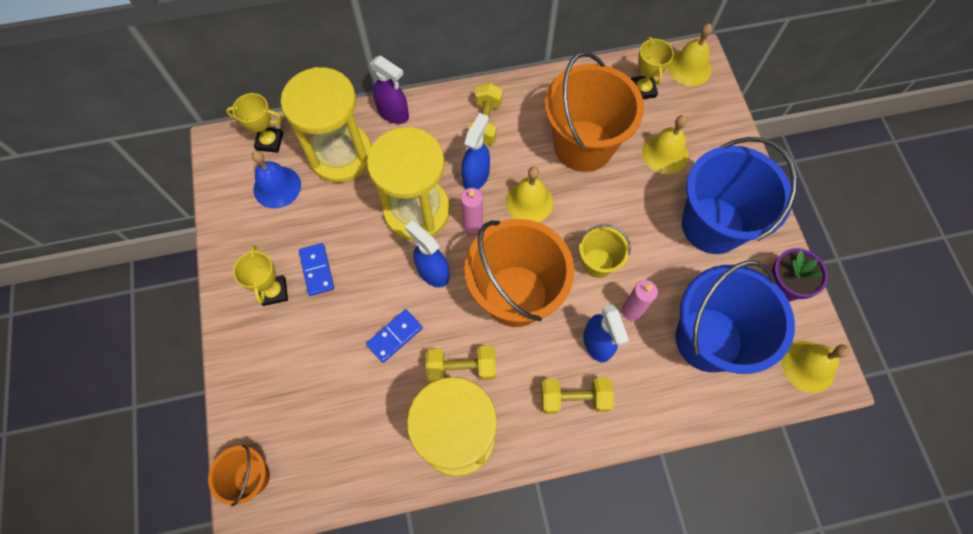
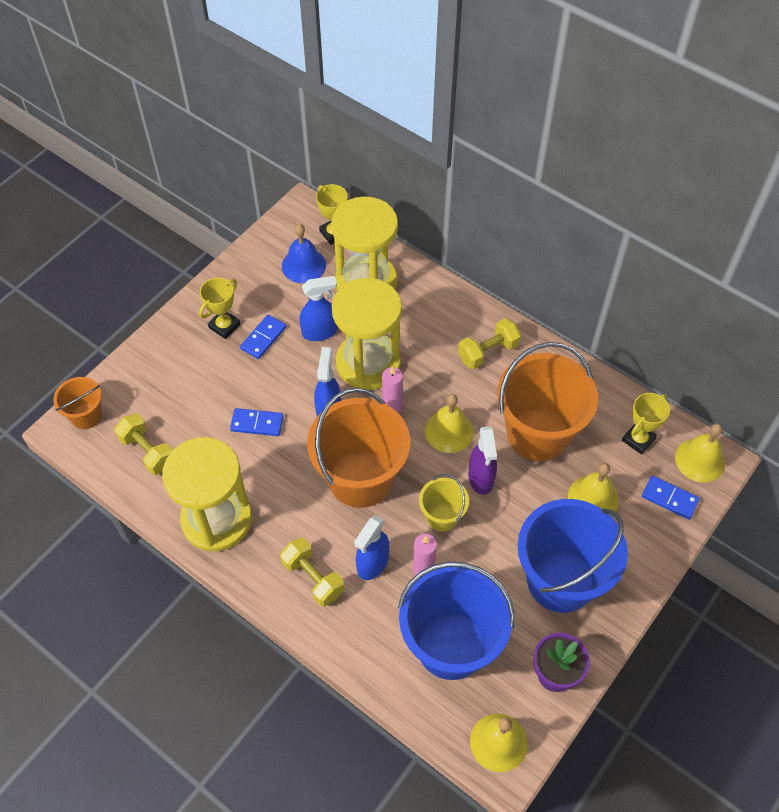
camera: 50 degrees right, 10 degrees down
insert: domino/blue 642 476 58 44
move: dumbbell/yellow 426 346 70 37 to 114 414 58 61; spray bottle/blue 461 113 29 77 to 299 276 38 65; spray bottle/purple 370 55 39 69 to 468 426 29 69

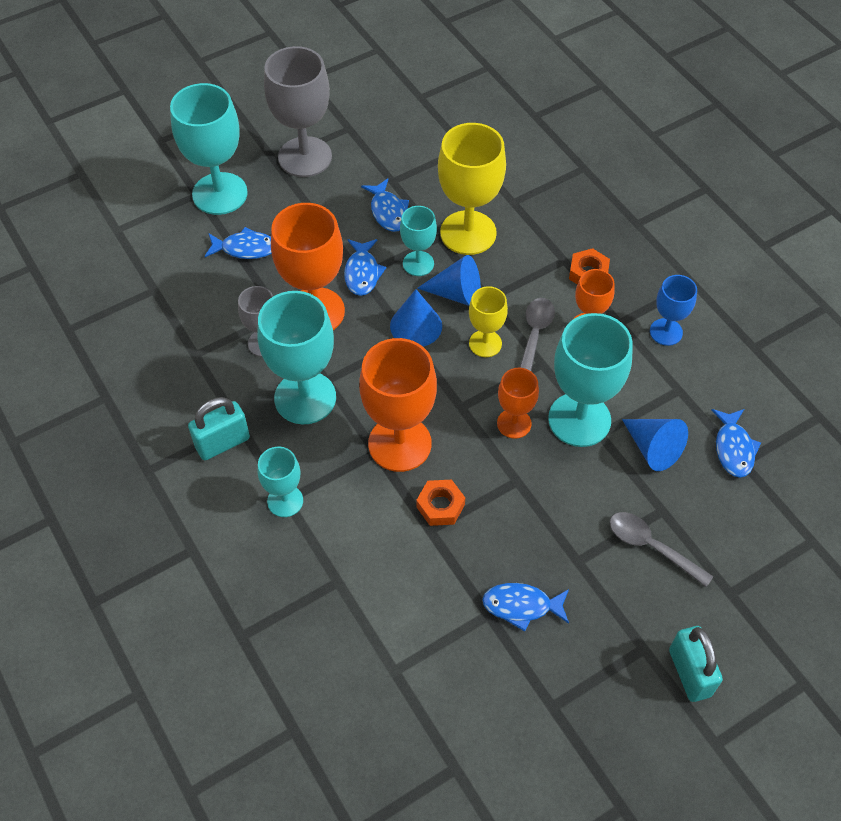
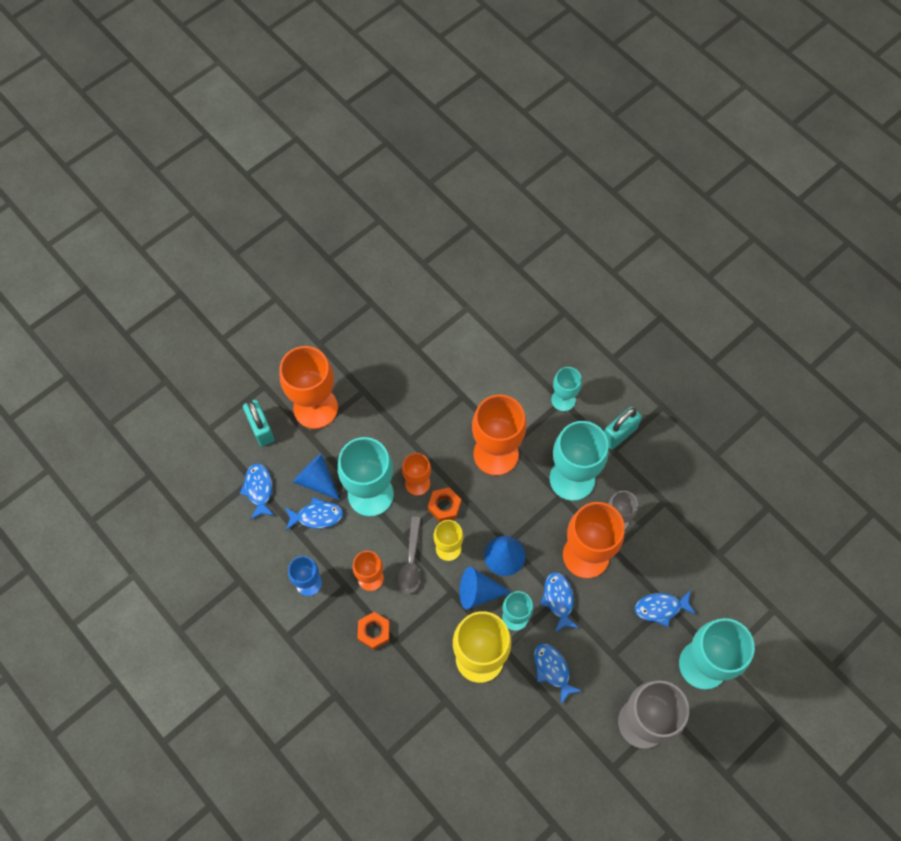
camera: 170 degrees right, 10 degrees up
move: padlock/turquoise 669 626 54 76 to 243 400 32 47; fish/blue 482 583 87 49 to 285 497 58 34; nut/orange 416 480 49 46 to 428 487 33 35
replace: spoon/grey 610 512 104 75 to goblet/orange 280 346 58 83

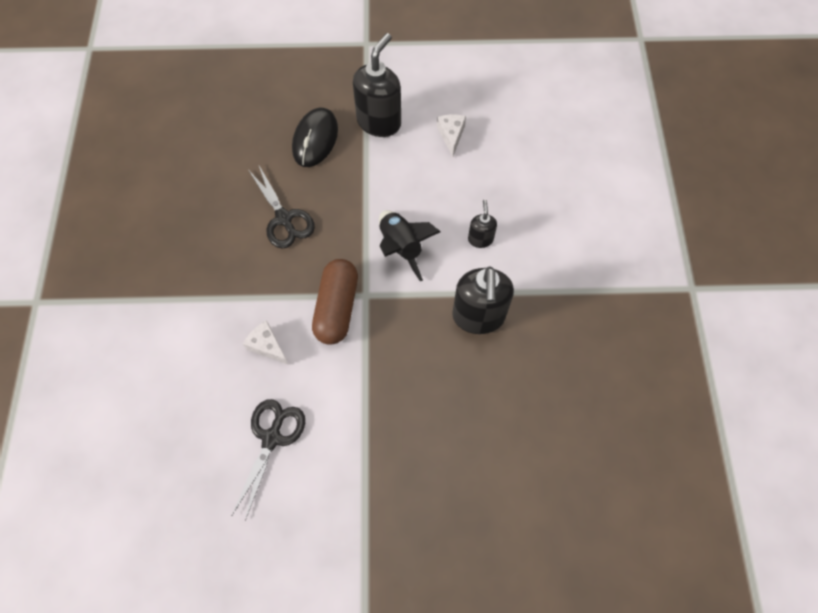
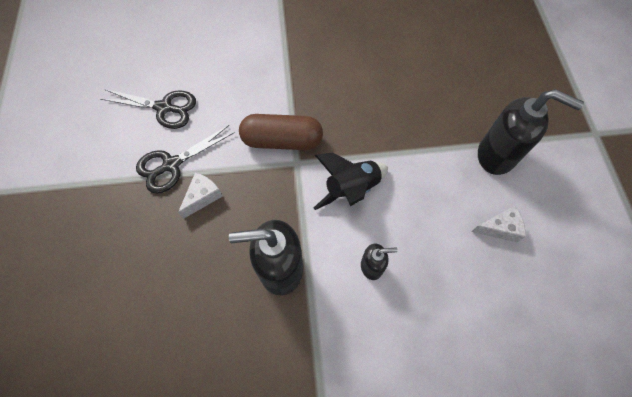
camera: 85 degrees right, 0 degrees up
delete: mouse/black 292 108 46 59
move: scissors/black 249 166 66 83 to 136 125 99 68; cheese/white 243 320 46 45 to 178 173 45 46

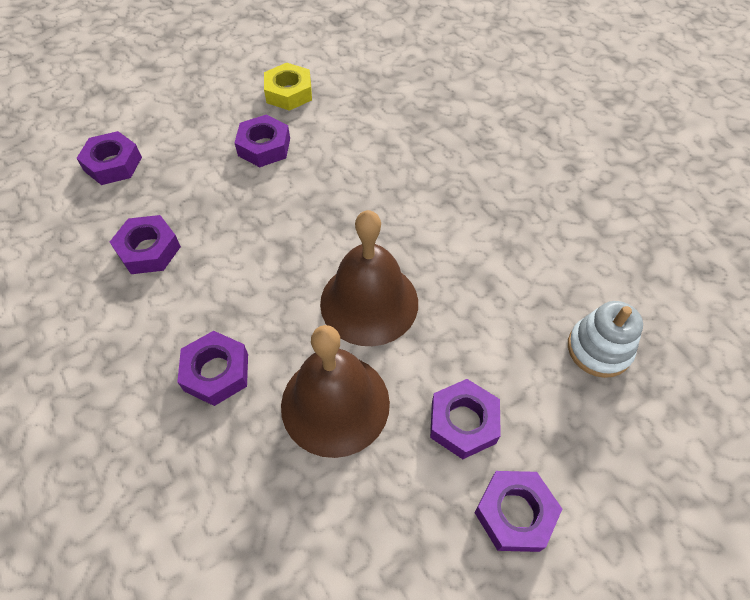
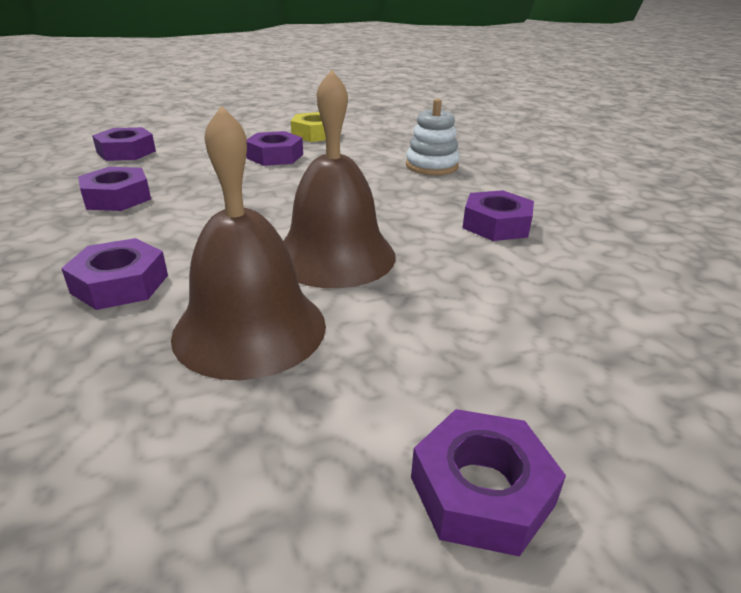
camera: 10 degrees right, 25 degrees down
move: stacking toy/white 568 301 75 77 to 406 99 54 76; nut/purple 430 379 71 80 to 463 190 71 51

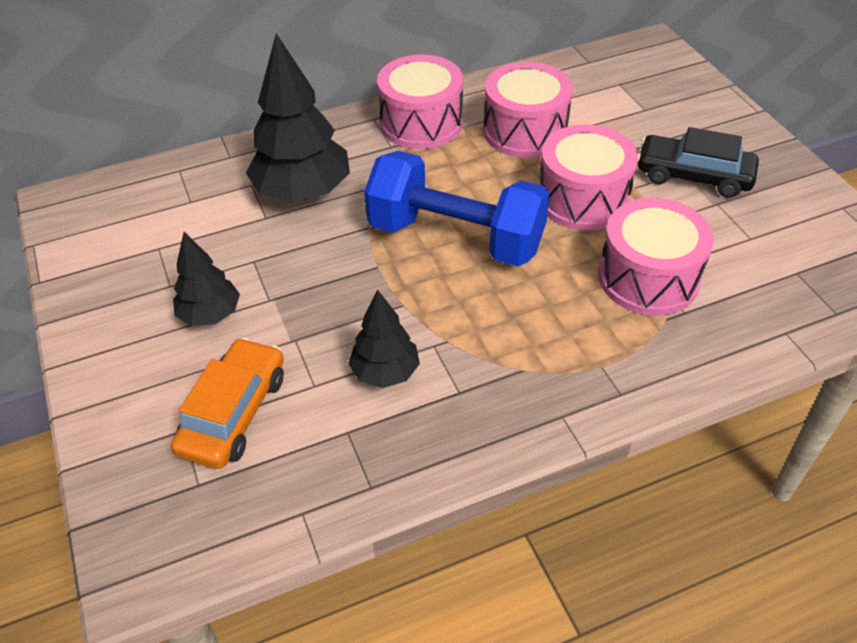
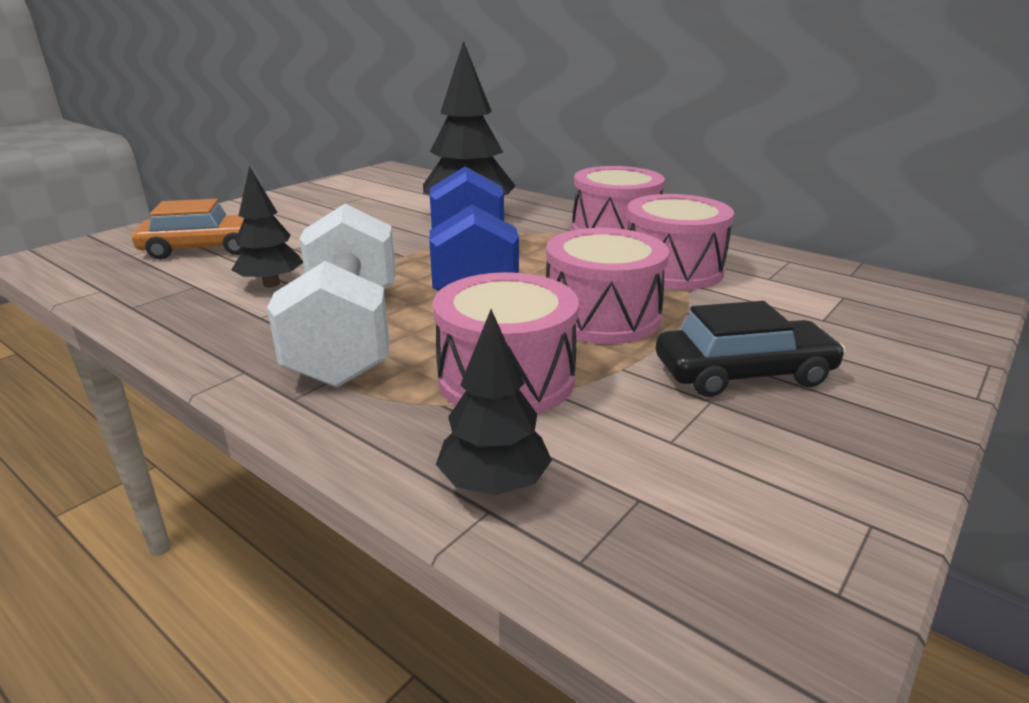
camera: 60 degrees right, 20 degrees down
insert: dumbbell/white 267 204 129 184
move: tree/black 173 232 67 94 to 436 309 116 186
rotate: car/black 638 127 121 71 = 656 301 190 96 90 degrees clockwise

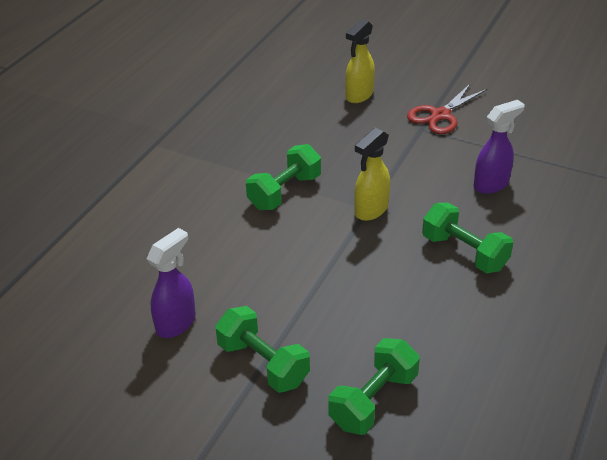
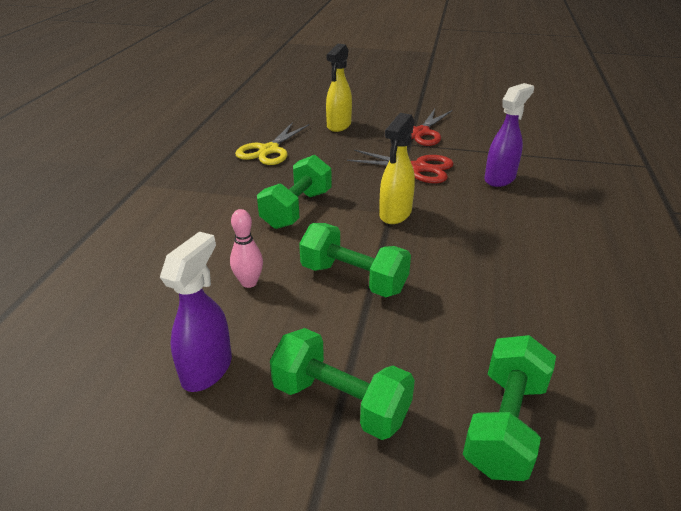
camera: 15 degrees left, 5 degrees down
insert: bowling pin/pink 230 209 33 79; scissors/yellow 235 122 75 43; scissors/red 347 149 107 34
move: dumbbell/green 422 203 91 70 to 299 223 112 74

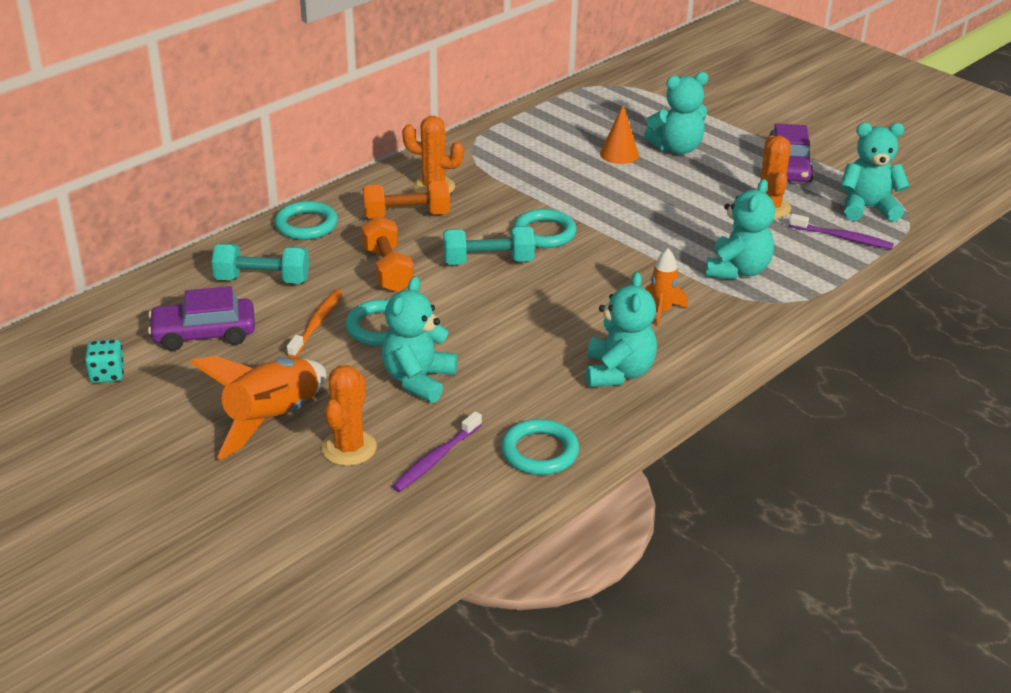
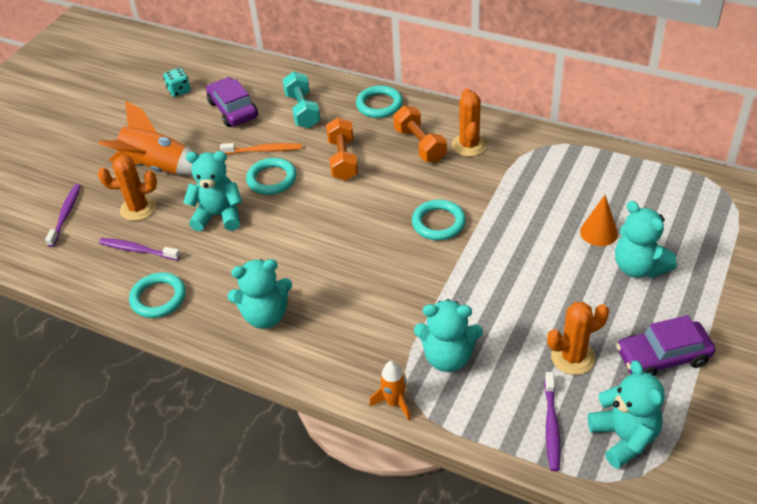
camera: 75 degrees right, 10 degrees up
delete: dumbbell/turquoise 443 226 92 39
insert: toothbrush/purple 45 184 36 63
move: rocket/orange 644 248 44 79 to 369 361 42 59
rotate: dumbbell/orange 361 216 53 76 = 326 117 32 64 60 degrees counterclockwise

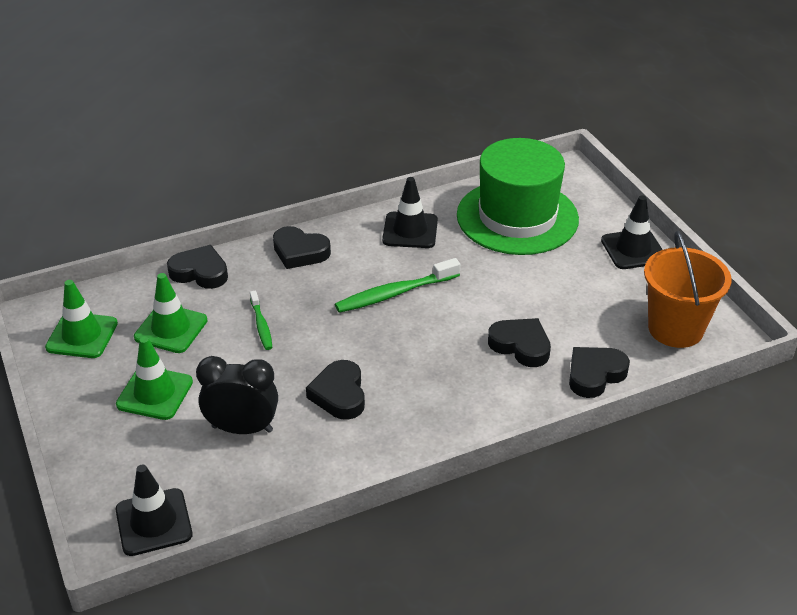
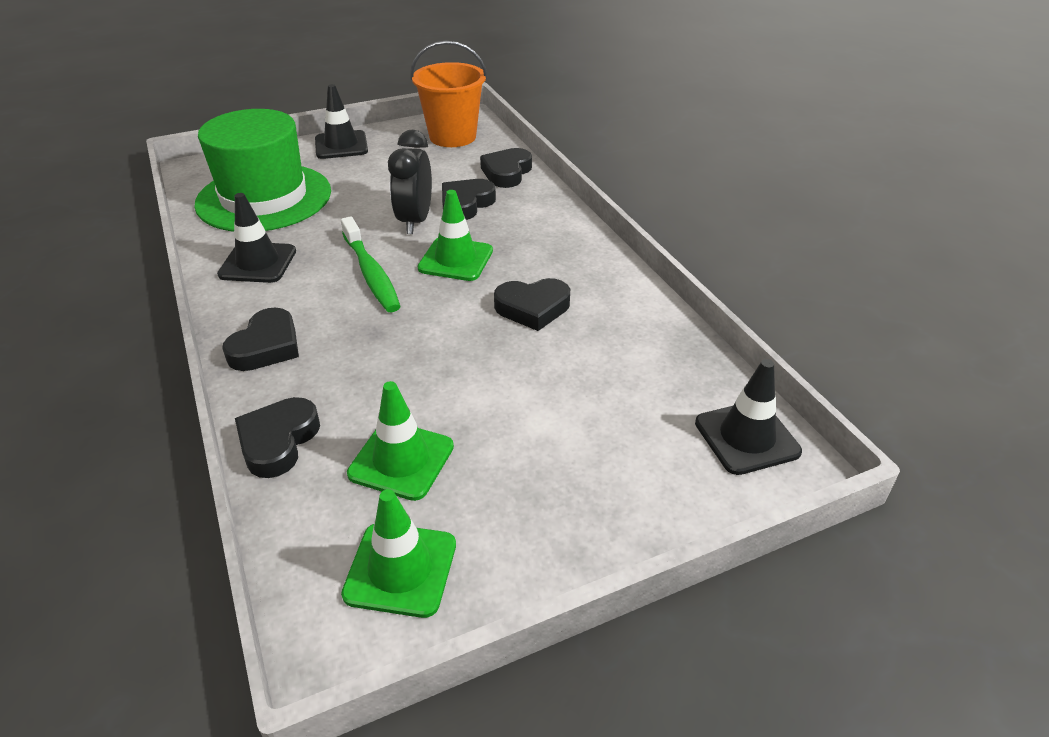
camera: 90 degrees left, 0 degrees up
delete: toothbrush/green 250 291 23 59
move: clock/black 196 356 82 78 to 388 130 44 104; traffic cone/green 116 337 77 83 to 418 190 75 91
rotate: heart/black 569 347 61 51 = 480 148 52 40 60 degrees clockwise

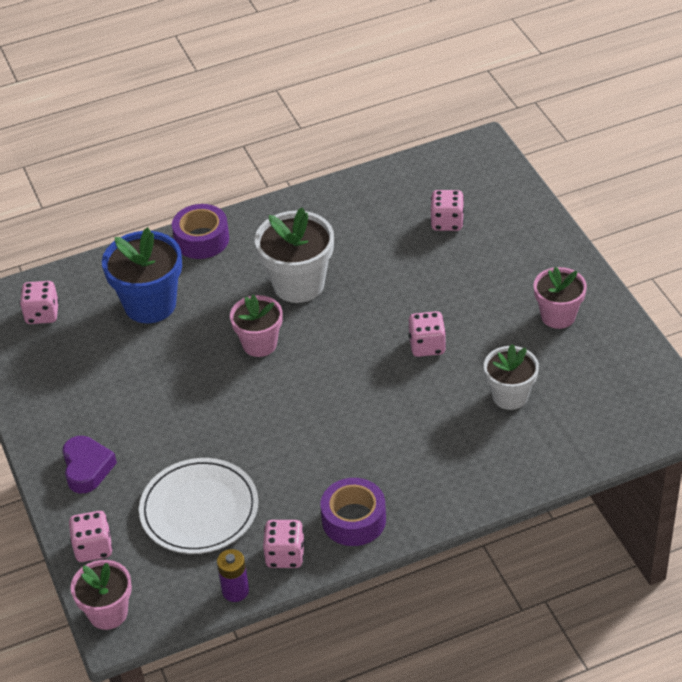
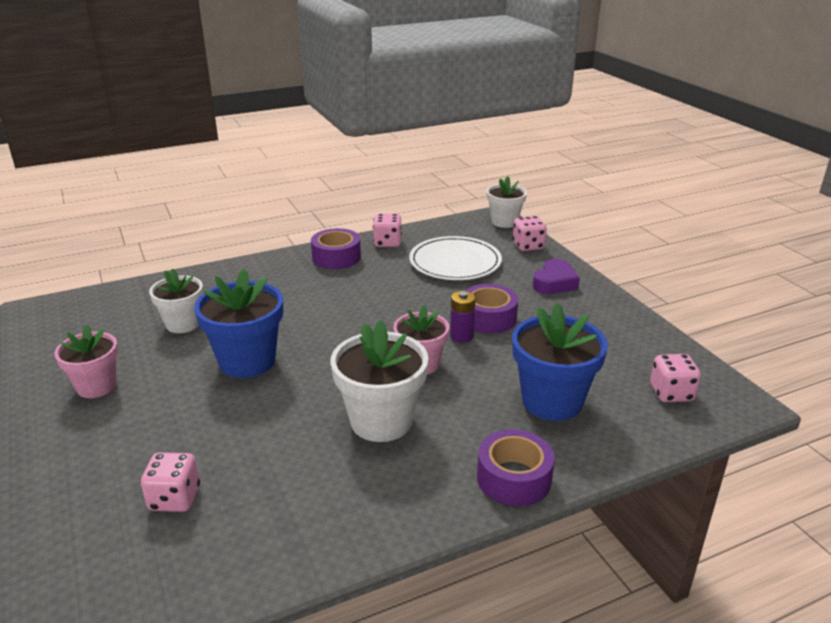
camera: 175 degrees right, 15 degrees down
insert: tape/purple 465 284 53 50
move: battery/purple 217 549 32 53 to 450 291 26 52
replace: dice/pink 408 311 38 46 to flower pot/blue 194 269 89 109
recolor: flower pot/pink 70 560 62 70 to flower pot/white 486 176 41 52
rotate: heart/purple 62 436 55 58 = 533 259 47 35 135 degrees counterclockwise

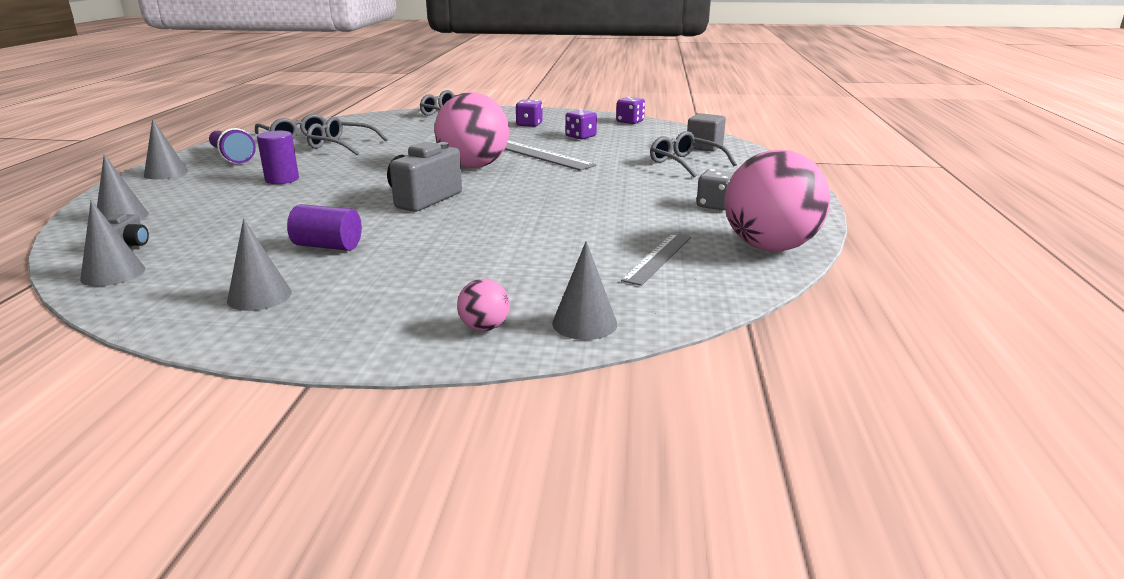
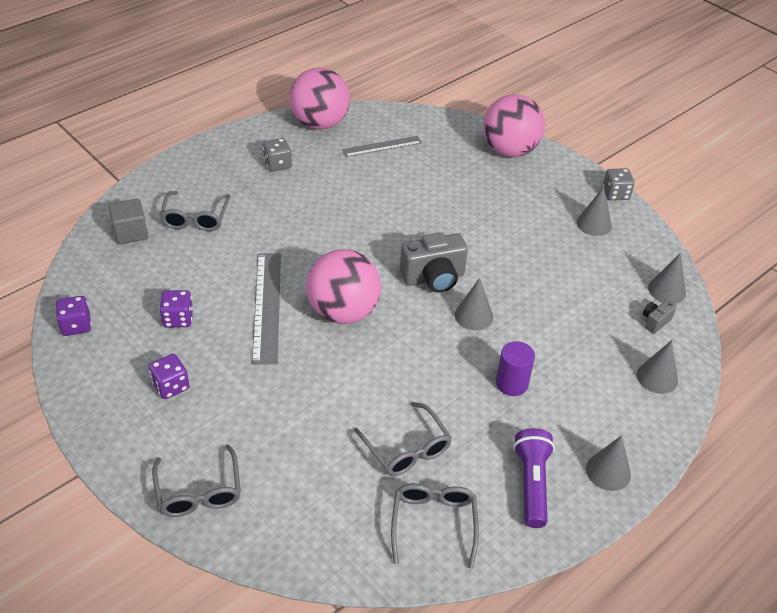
camera: 140 degrees left, 20 degrees up
delete: cylinder/purple 287 204 75 47
insert: dice/grey 603 168 32 33
move: cone/grey 552 241 65 99 to 455 278 38 52
resize: ball/pink 457 279 53 52 = 483 94 62 63 x2.39

